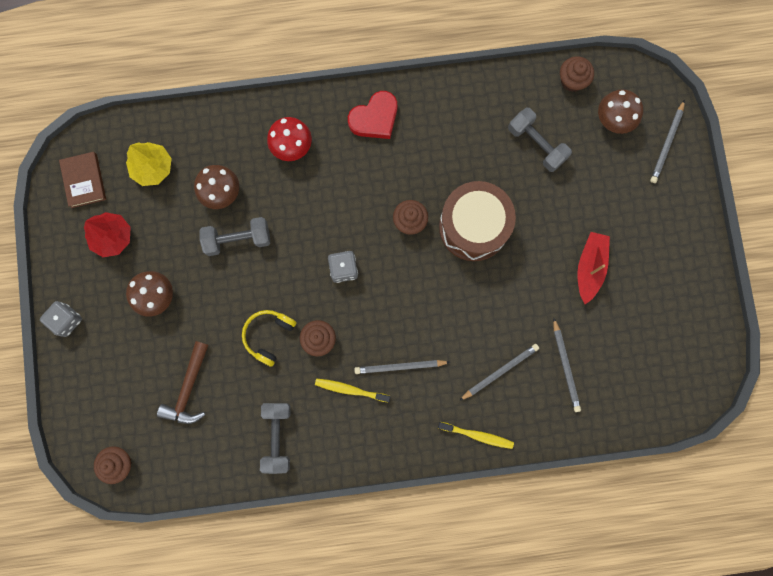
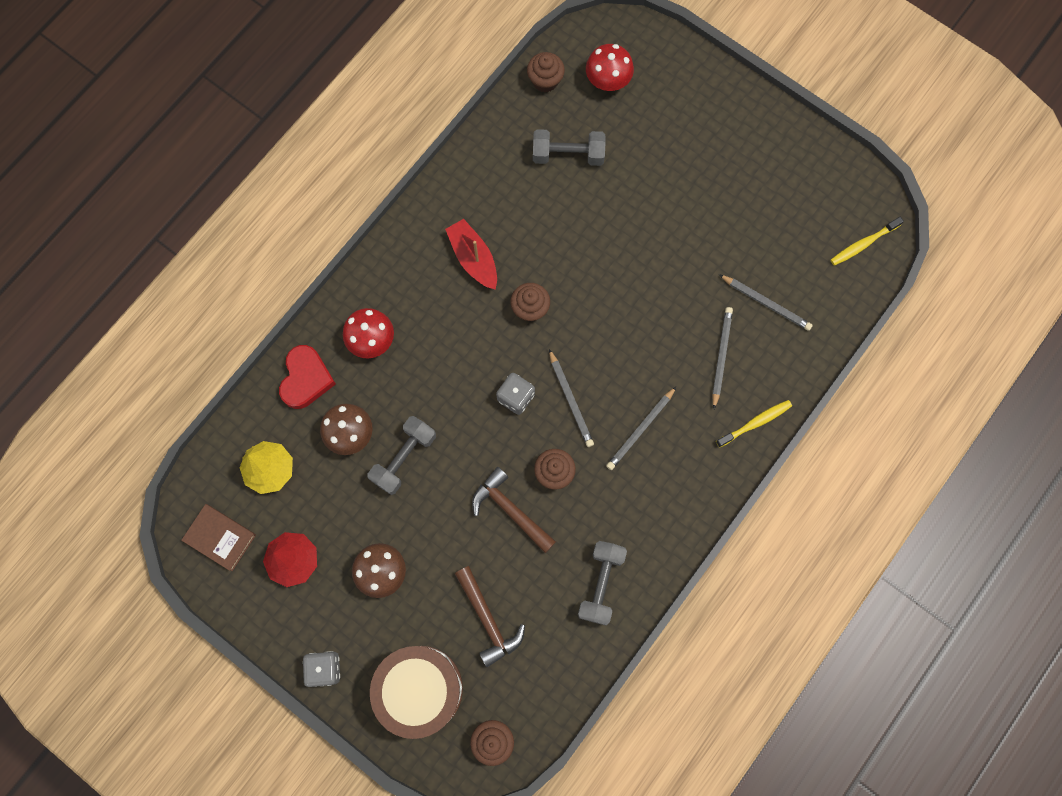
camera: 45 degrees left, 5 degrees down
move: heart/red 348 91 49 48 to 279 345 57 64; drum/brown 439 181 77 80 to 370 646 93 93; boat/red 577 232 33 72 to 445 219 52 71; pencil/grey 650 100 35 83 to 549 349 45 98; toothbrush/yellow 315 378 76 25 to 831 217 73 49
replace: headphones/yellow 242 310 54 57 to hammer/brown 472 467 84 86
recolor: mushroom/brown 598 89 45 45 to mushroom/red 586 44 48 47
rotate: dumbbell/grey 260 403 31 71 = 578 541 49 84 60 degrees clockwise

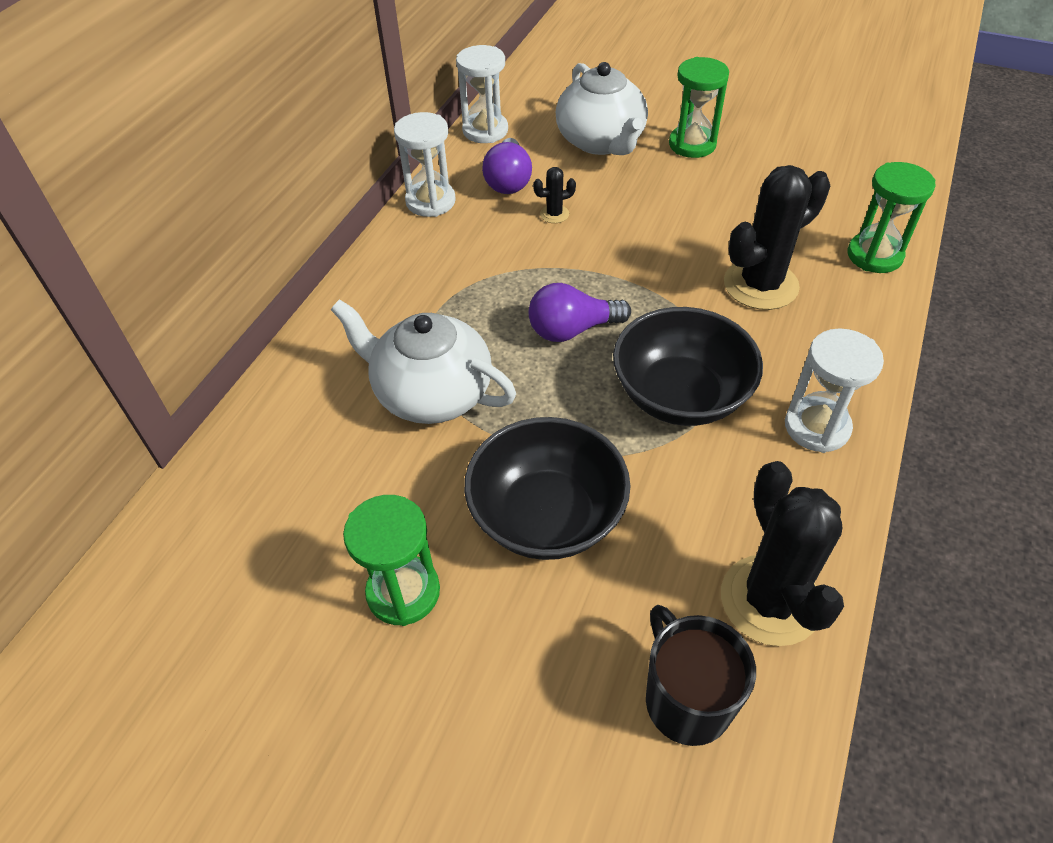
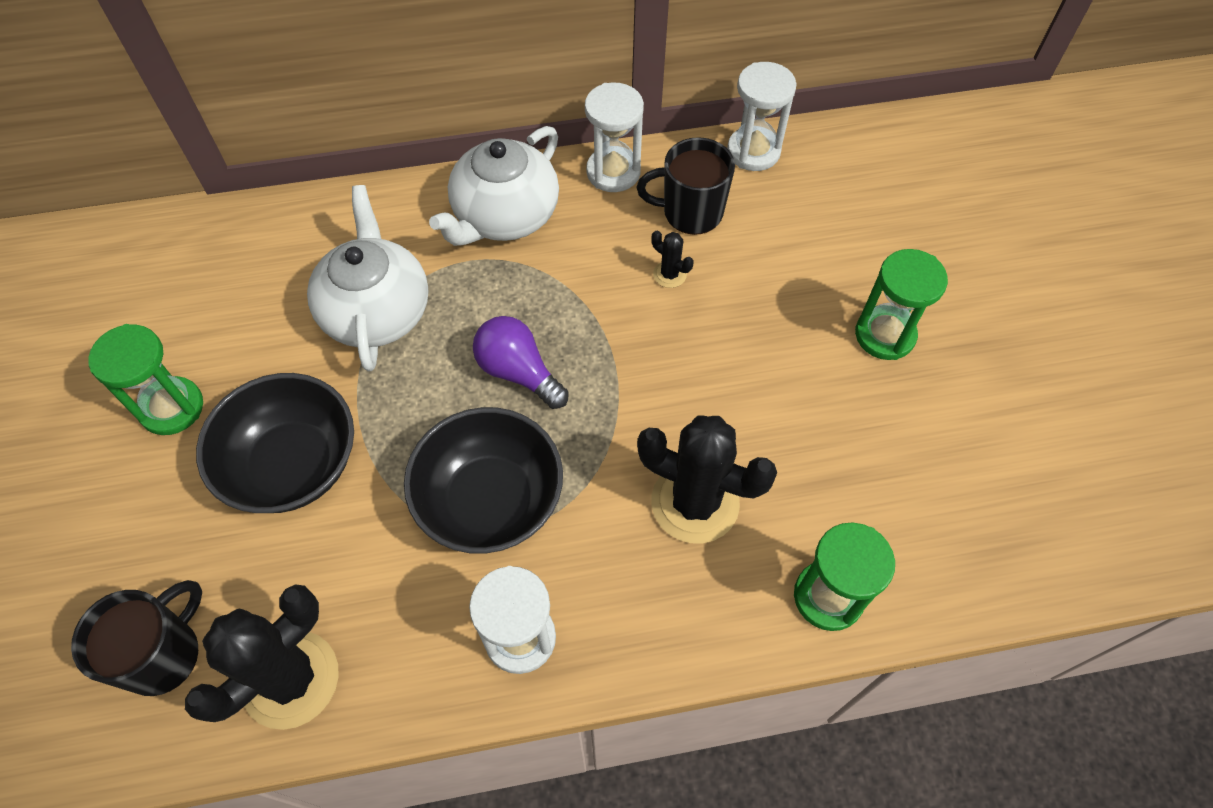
camera: 55 degrees right, 10 degrees up
move: teapot/white 556 62 92 93 to 429 126 130 120
replace: light bulb/purple 482 138 50 56 to mug/black 637 137 98 98

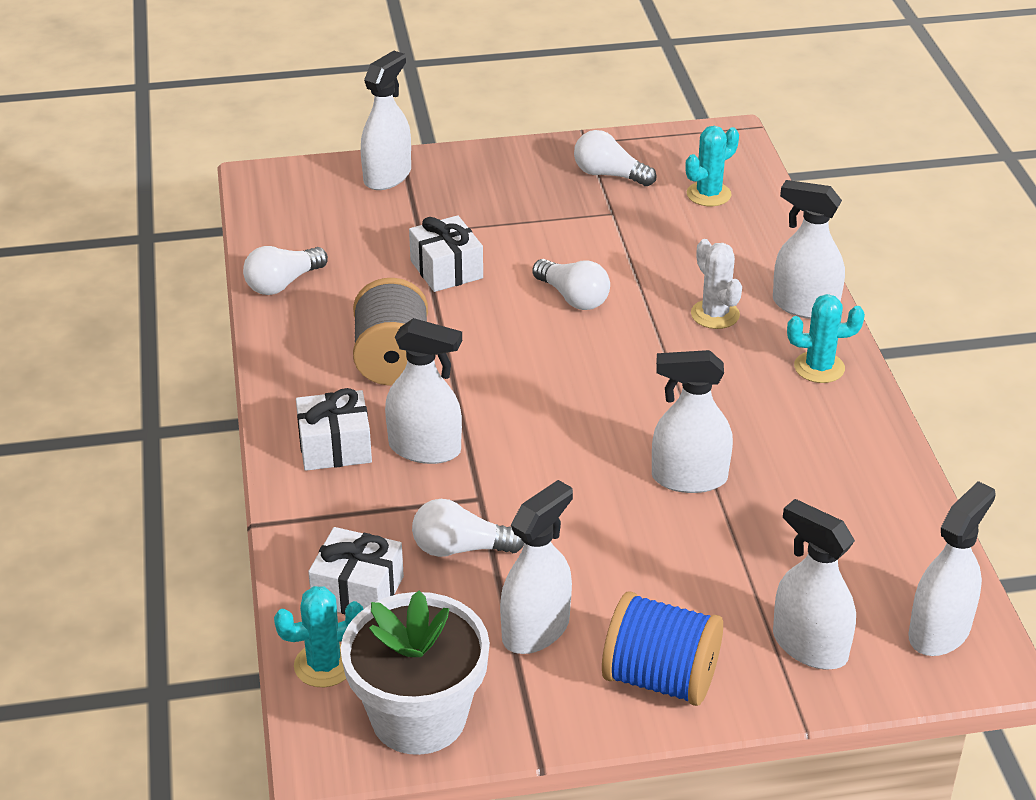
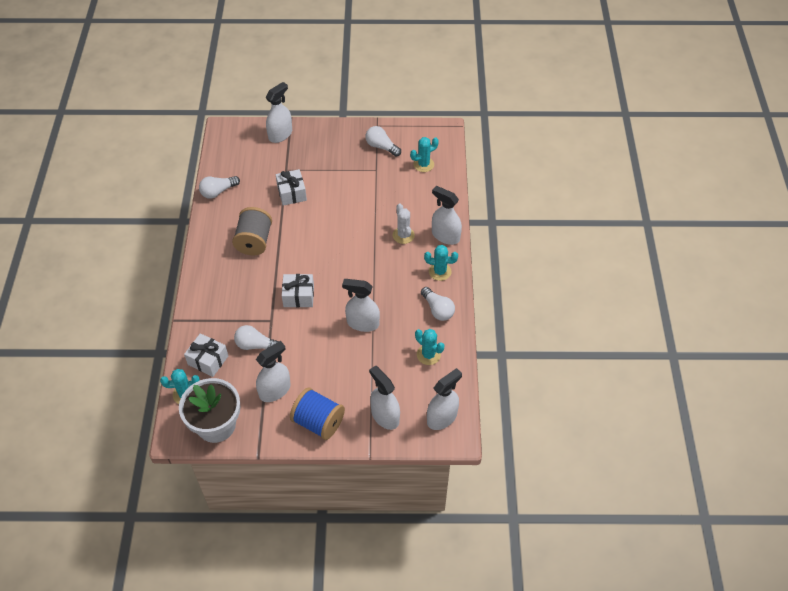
camera: 10 degrees right, 15 degrees up
delete: spray bottle/white 385 318 77 146
insert: cactus/turquoise 415 329 30 36
move: gift/white 296 388 76 83 to 282 274 32 33; light bulb/white 532 259 78 51 to 421 287 34 34

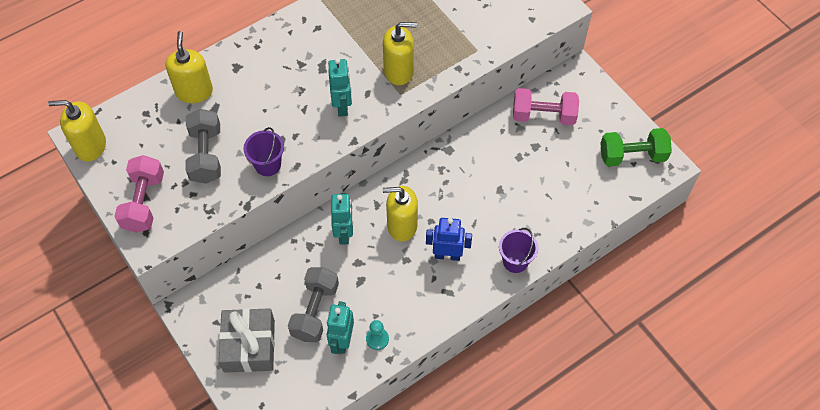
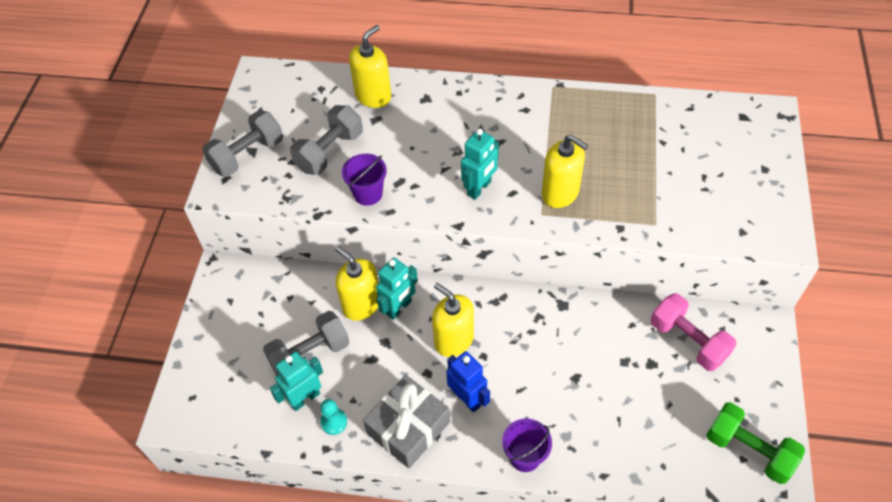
camera: 45 degrees right, 5 degrees down
move: soap dispenser/yellow 48 100 58 62 to 335 246 43 75; gift/grey 219 308 56 65 to 363 375 87 93
recolor: dumbbell/pink 114 155 50 78 to dumbbell/grey 202 110 81 67

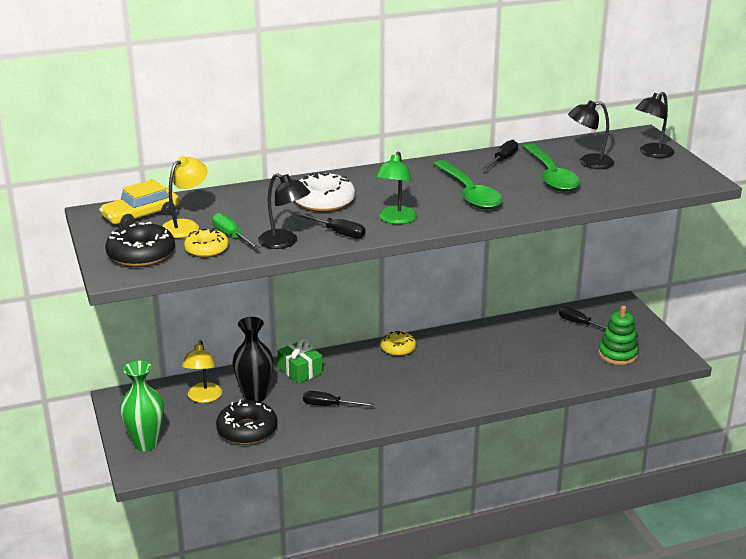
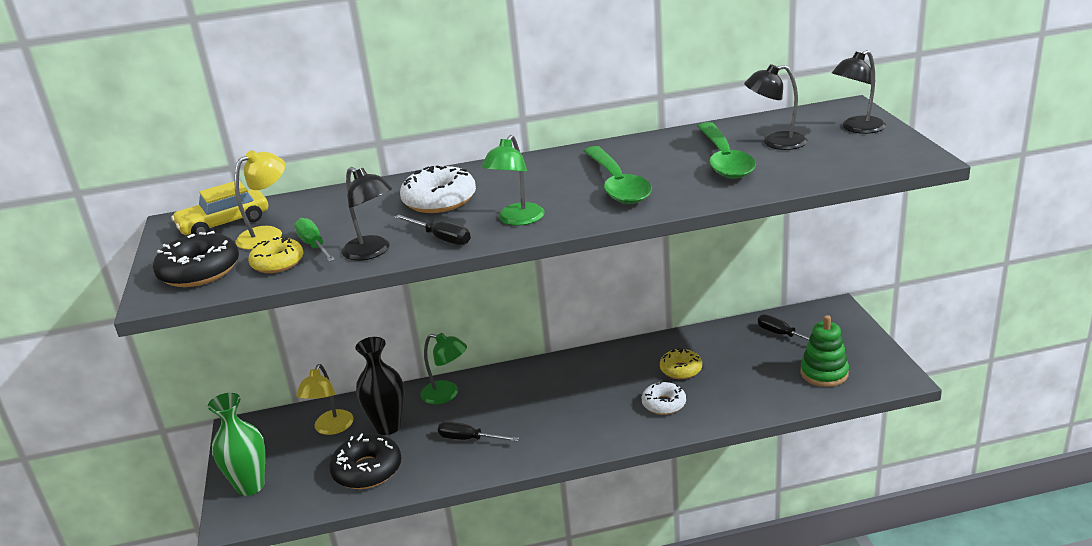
camera: 10 degrees right, 0 degrees up
delete: screwdriver/black 482 140 36 30
insert: donut/white 642 381 44 34
move: donut/yellow 380 331 36 25 to 660 348 42 31
replace: gift/green 277 339 46 45 to lamp/green 420 333 47 71

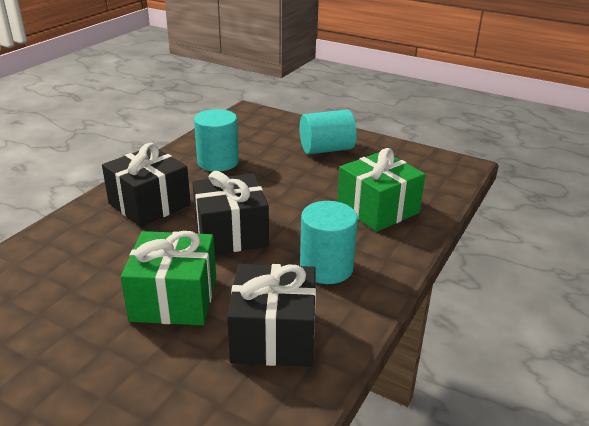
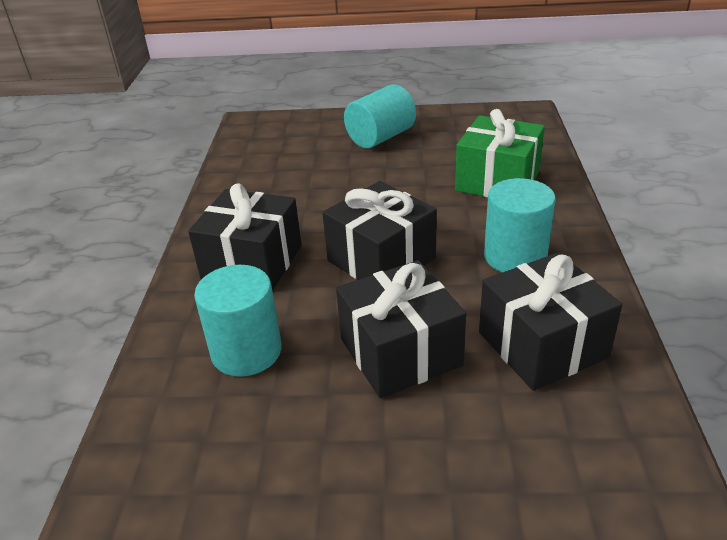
camera: 25 degrees left, 5 degrees up
move: cylinder/turquoise 194 109 45 62 to 194 265 88 112
recolor: gift/green 121 231 95 94 to gift/black 336 260 130 138

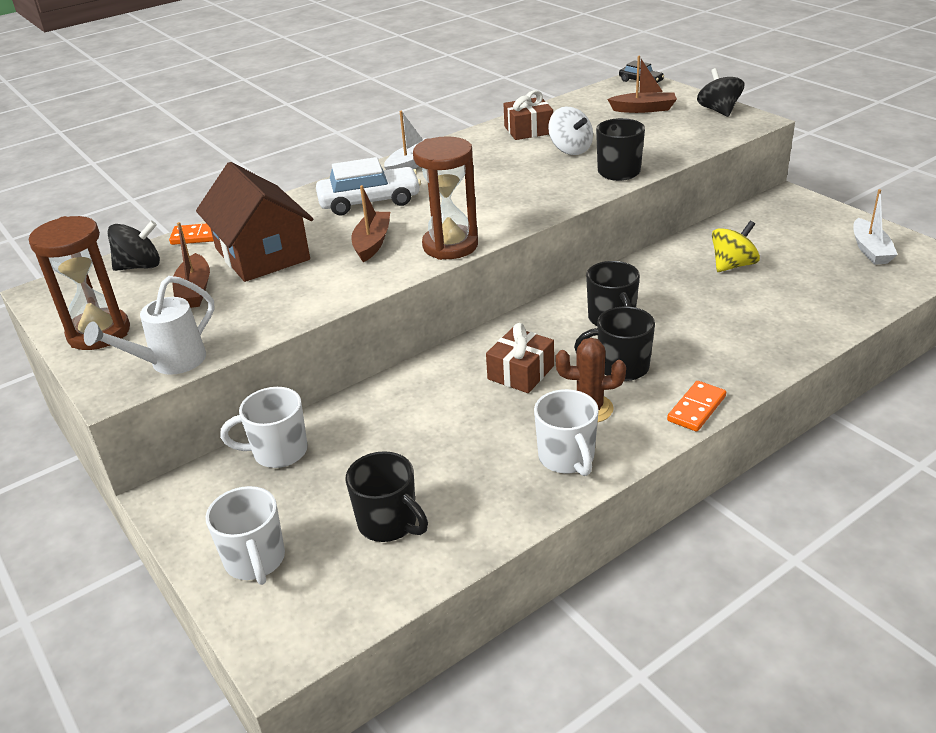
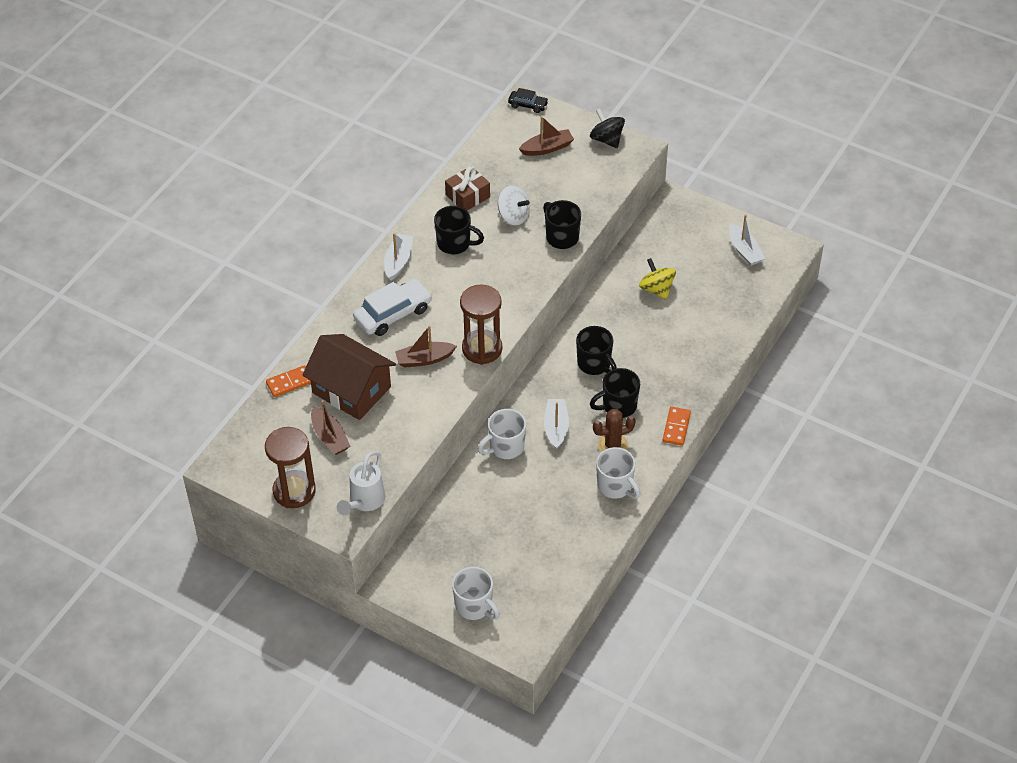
camera: 25 degrees left, 15 degrees up
delete: spinning top/black 107 221 53 50
move: mug/black 345 451 83 91 to 434 206 50 48; mug/white 220 387 88 81 to 477 409 49 50
replace: gift/brown 486 323 68 70 to boat/white 544 399 25 51
rotate: boat/brown 351 185 39 77 = 395 326 62 42 90 degrees counterclockwise; spinning top/yellow 712 221 48 51 = 639 258 37 42 60 degrees counterclockwise

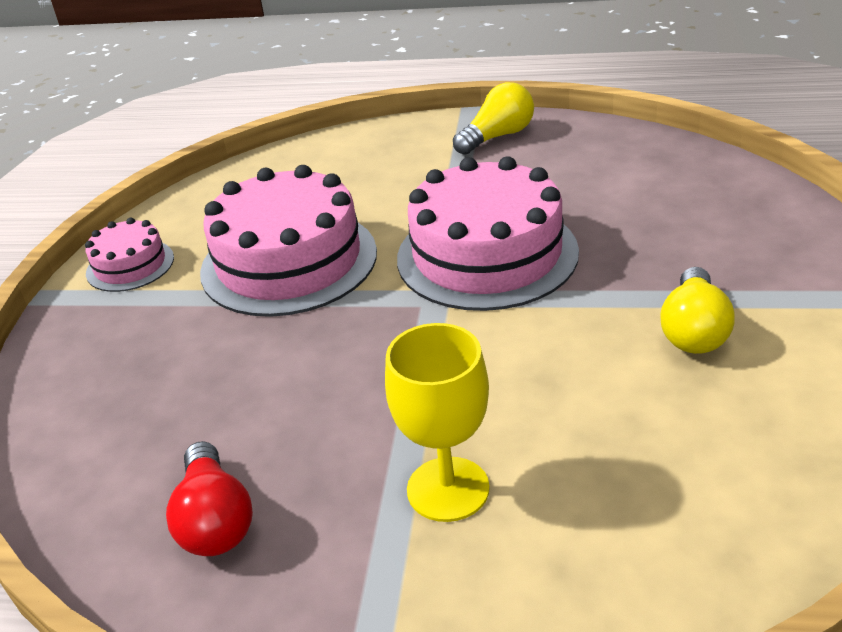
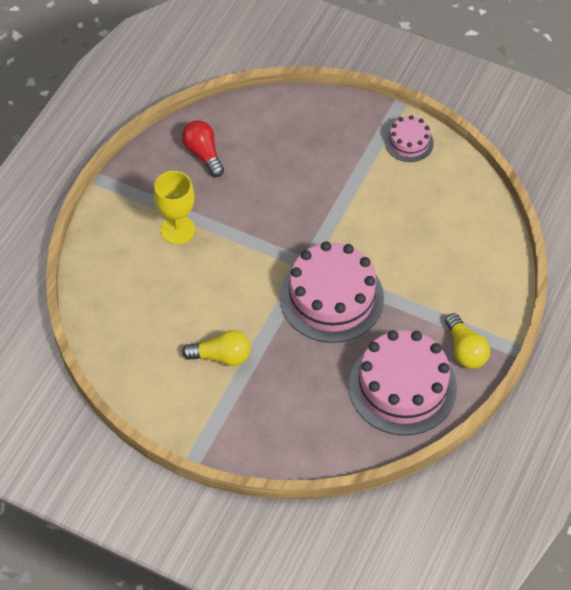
camera: 105 degrees right, 20 degrees up
move: cake/pink 200 165 177 152 to 349 330 108 106
rotate: light bulb/red 166 441 87 115 = 182 120 42 57 60 degrees clockwise; light bulb/yellow 660 267 75 87 = 182 330 69 36 150 degrees clockwise

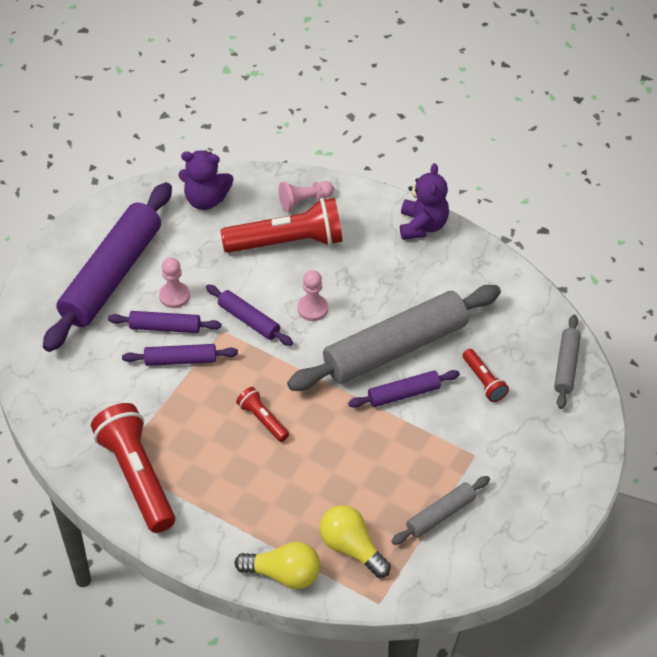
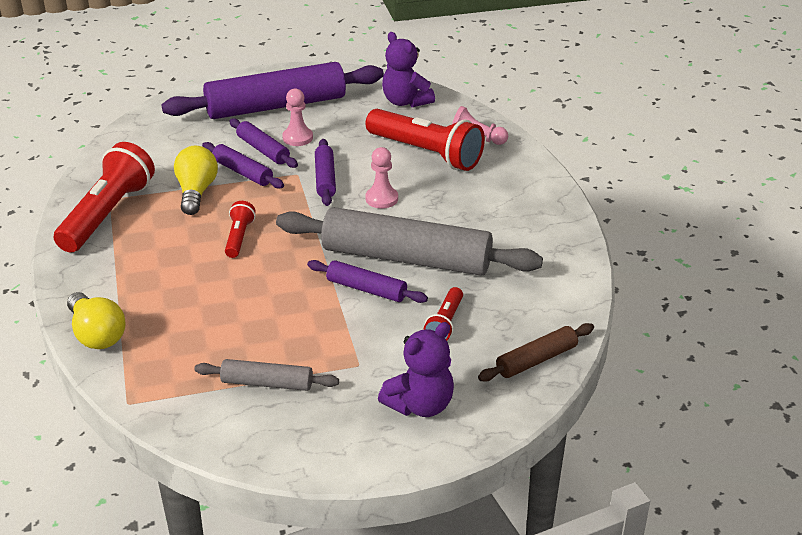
camera: 45 degrees right, 15 degrees down
move: light bulb/yellow 319 505 72 73 to 174 146 44 69; teddy bear/purple 400 163 49 77 to 378 322 76 95
recolor: rolling pin/grey 554 315 27 94 to rolling pin/brown 478 323 116 58

